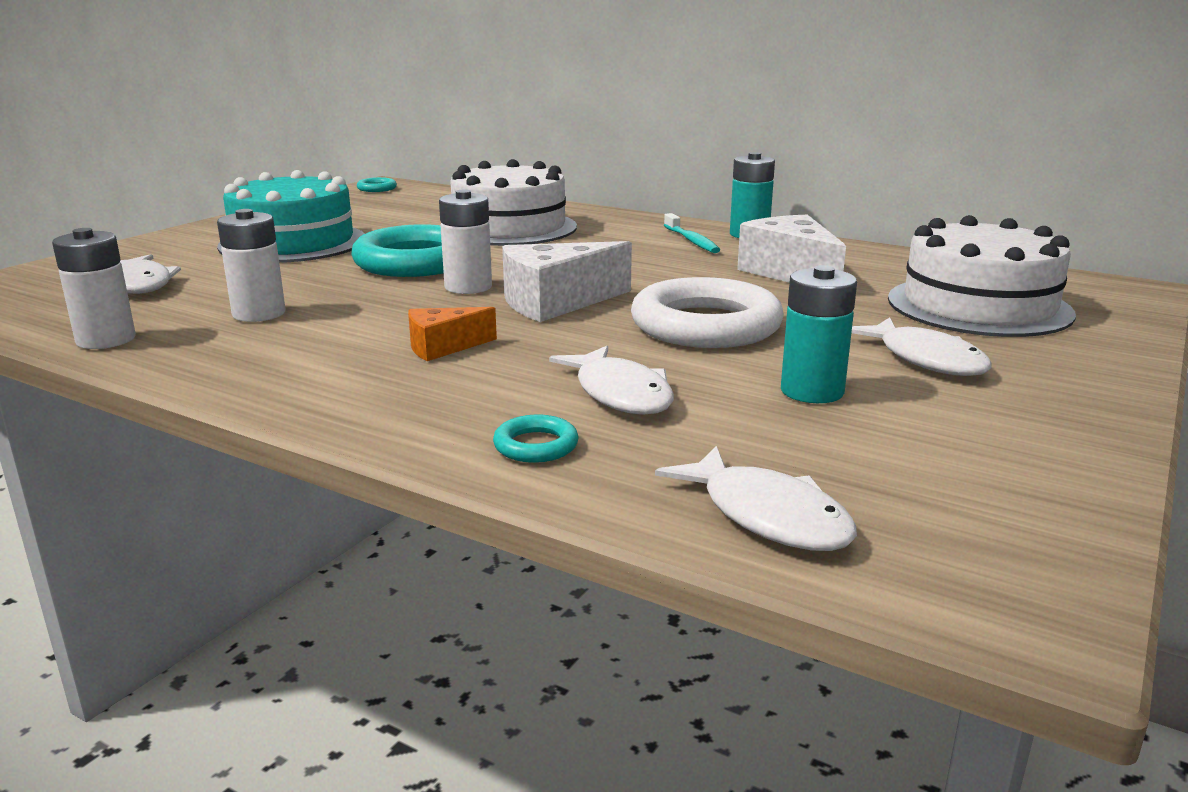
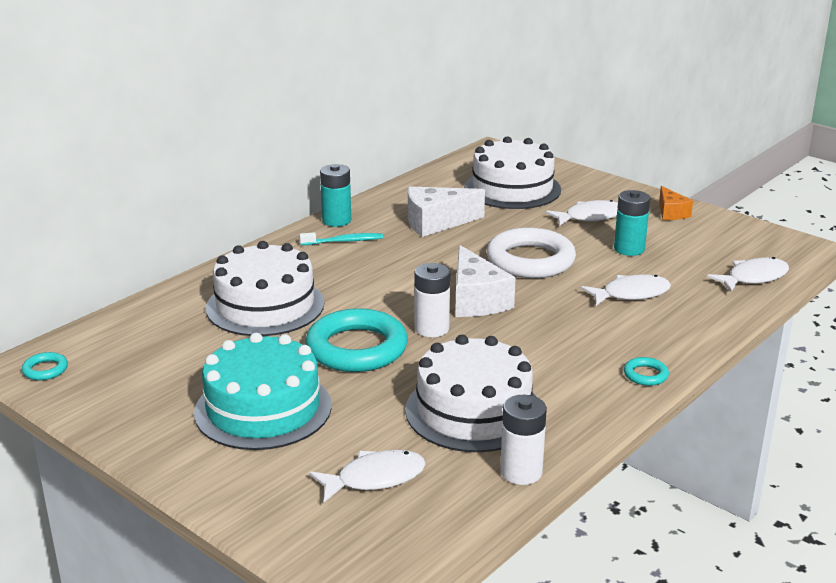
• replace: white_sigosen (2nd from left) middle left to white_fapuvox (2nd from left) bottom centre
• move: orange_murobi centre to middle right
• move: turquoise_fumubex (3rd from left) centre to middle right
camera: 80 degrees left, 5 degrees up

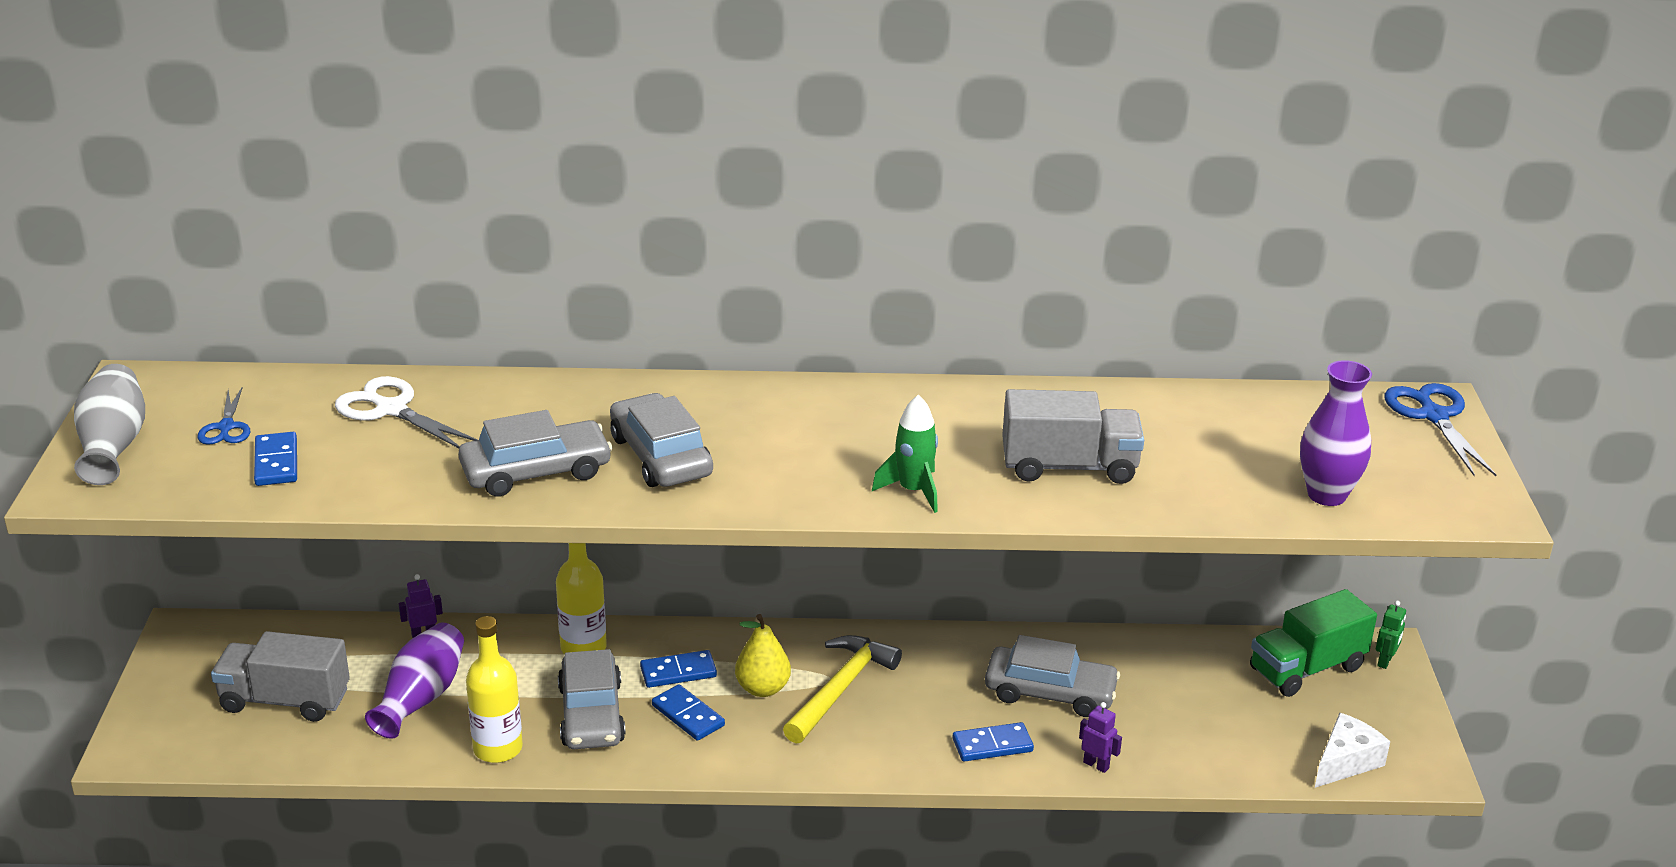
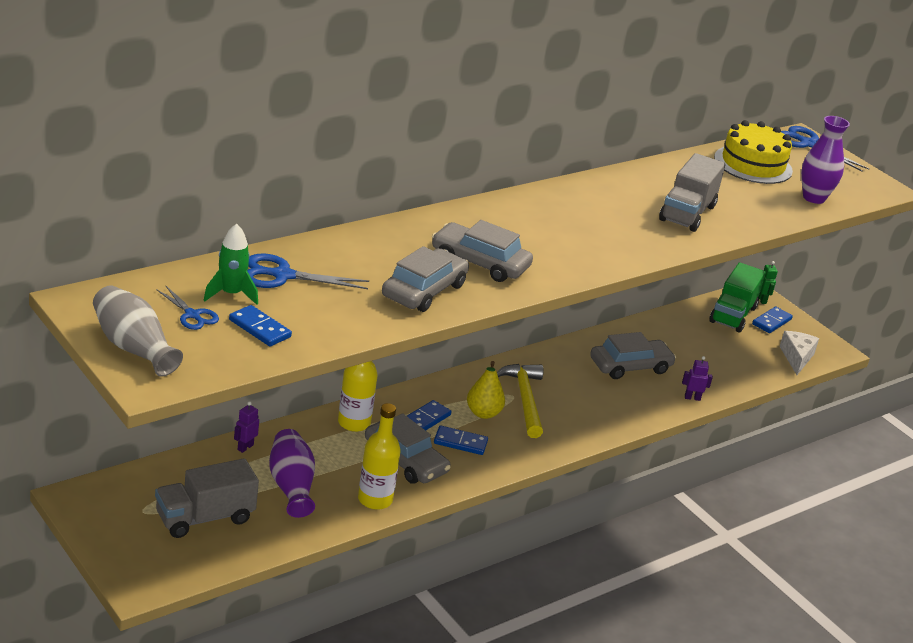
• recolor: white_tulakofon middle left to blue_tulakofon (2nd from left) centre
• rotate: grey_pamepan (2nd from left) centre = top right 150 degrees clockwise
• move: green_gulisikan centre to middle left
• move: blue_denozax (4th from left) bottom centre to middle right
• insert: yellow_fapuvox top right
camera: 40 degrees left, 0 degrees up

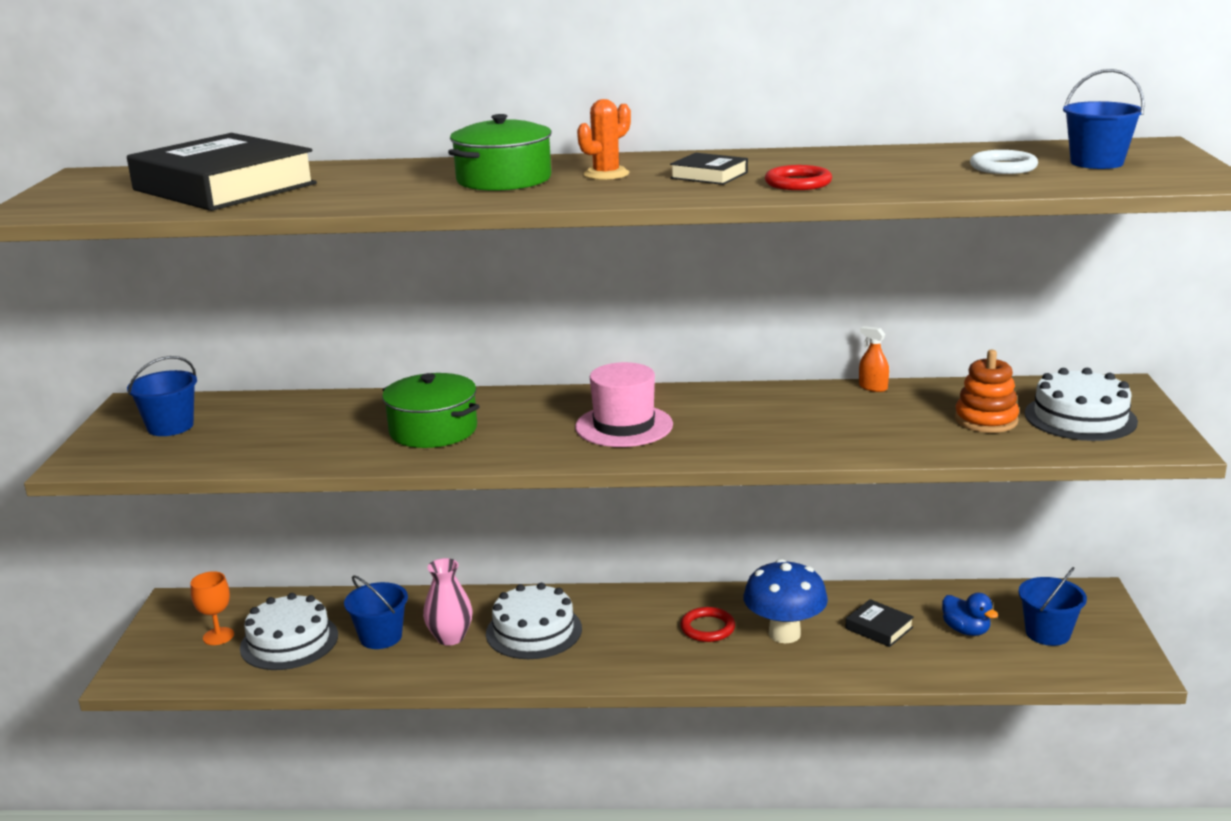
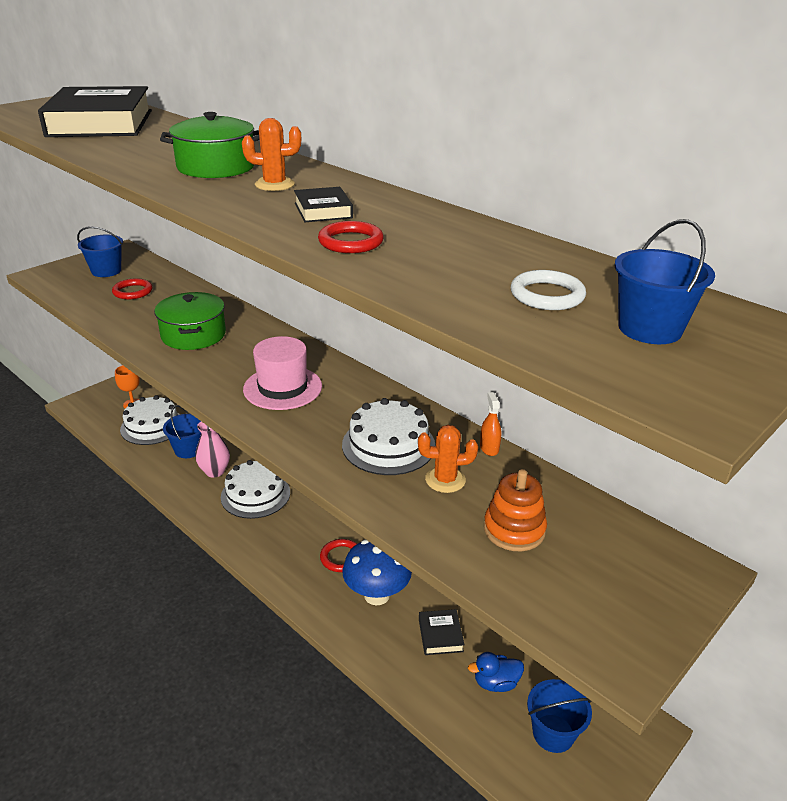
• move: white_fapuvox (3rd from left) middle right to centre
• rotate: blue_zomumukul bottom right = bottom centre 75 degrees clockwise
• insert: red_fumubex (1st from left) middle left
• insert: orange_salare (2nd from left) centre
camera: 40 degrees right, 10 degrees up

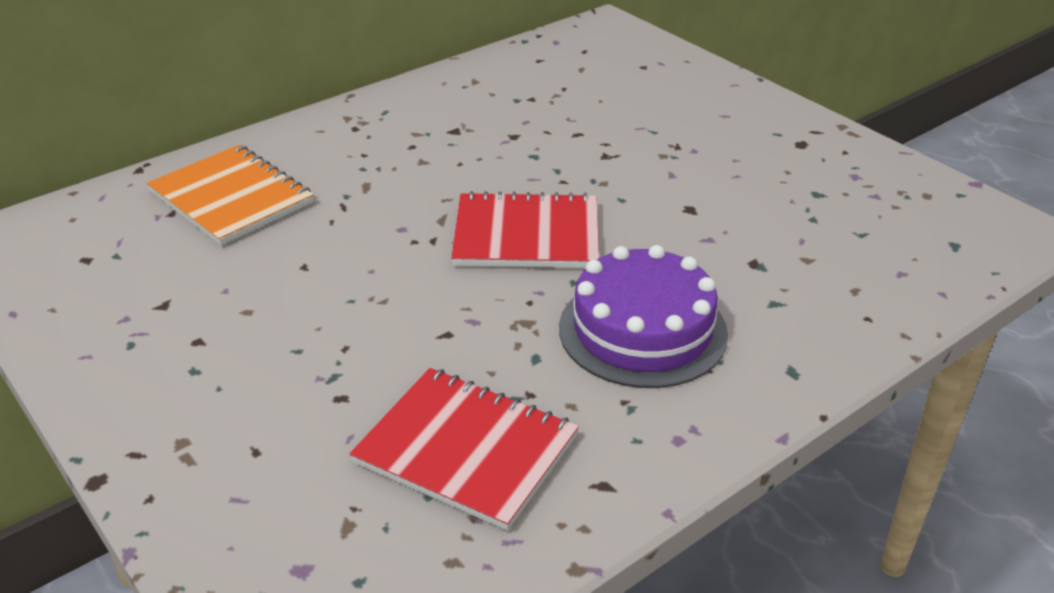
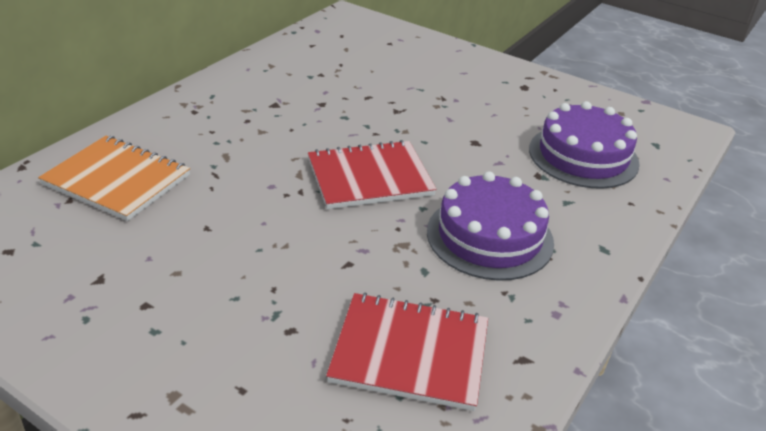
• insert: purple_fapuvox (2nd from left) middle right
camera: 20 degrees left, 0 degrees up

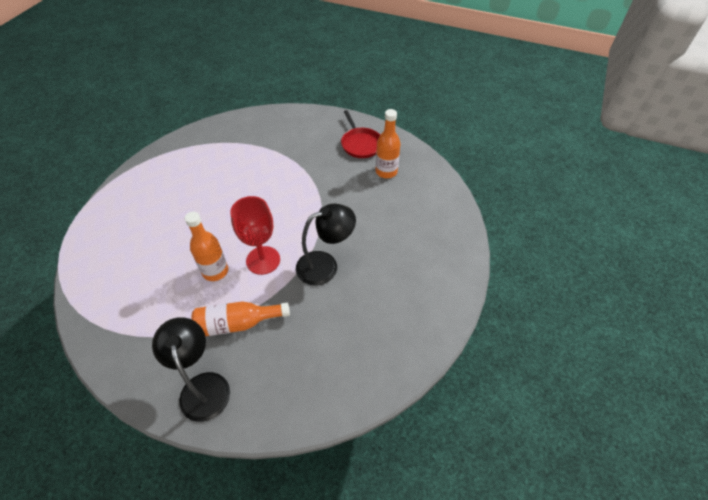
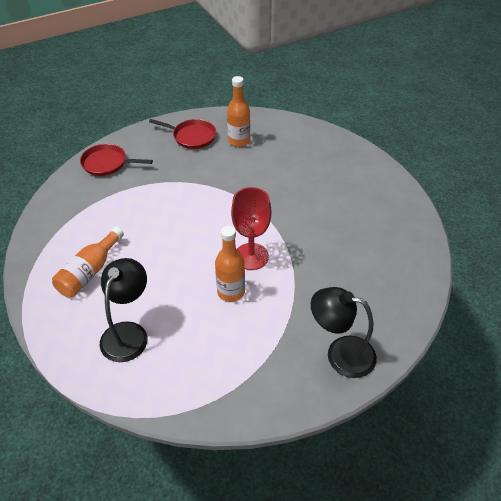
• move: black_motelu (2nd from left in the first image) centre to black_motelu (1st from left) middle left
• move: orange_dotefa (2nd from left in the first image) centre to orange_dotefa (1st from left) middle left
• insert: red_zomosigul (1st from left) top left
camera: 50 degrees left, 5 degrees down

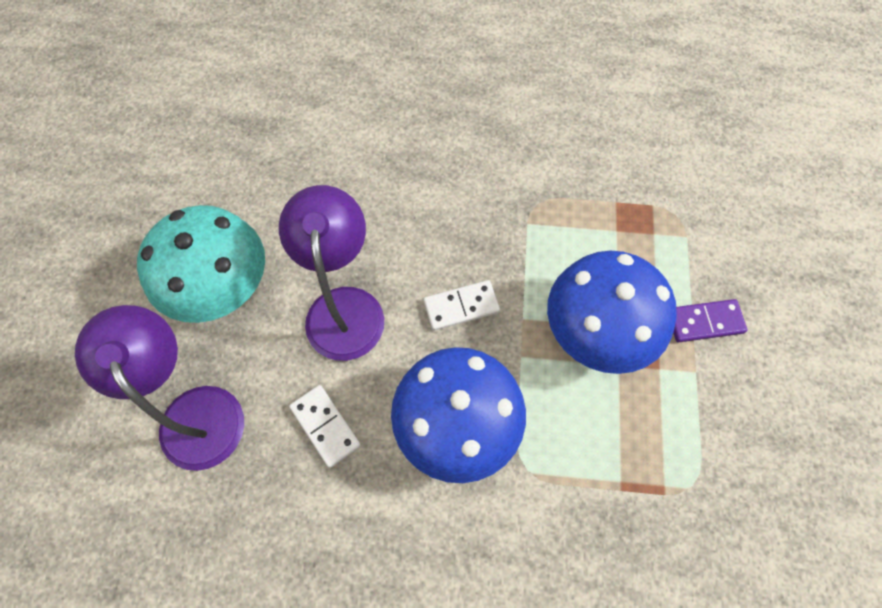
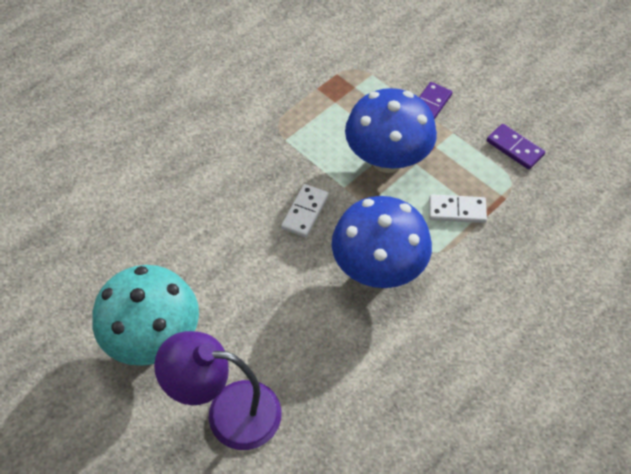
• delete: purple_motelu (2nd from left) centre
• move: white_denozax (1st from left in the first image) bottom centre to white_denozax (2nd from left) middle right
• insert: purple_denozax (2nd from left) top right
camera: 50 degrees left, 10 degrees down

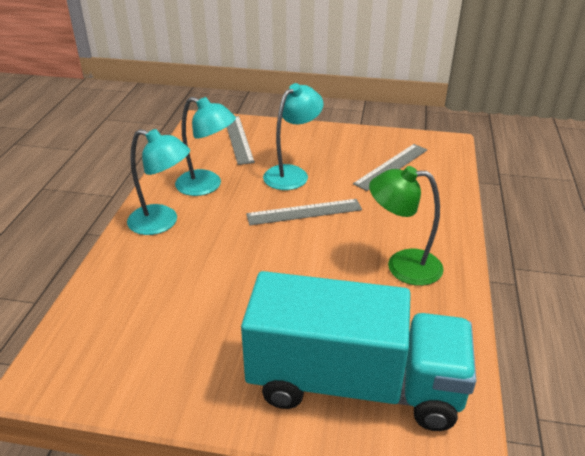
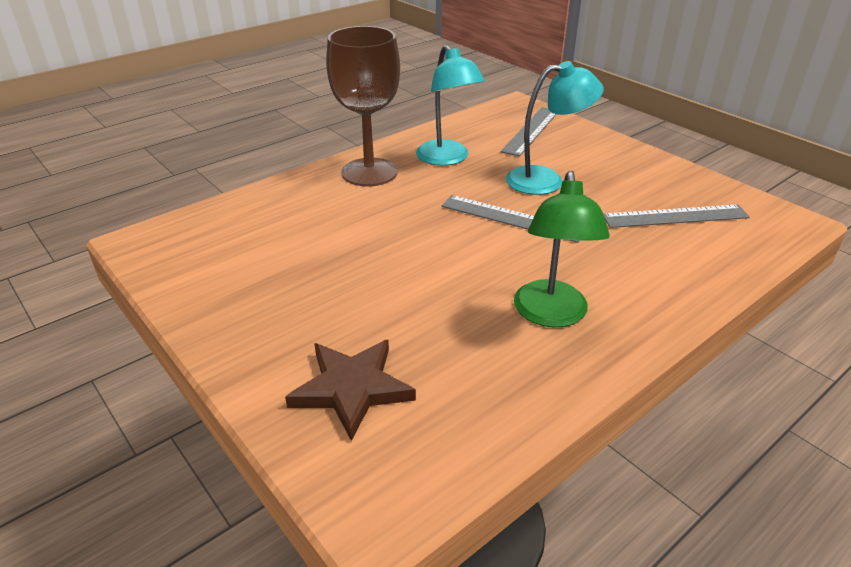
• replace: turquoise_motelu (1st from left) middle left to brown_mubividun top centre
• rotate: green_motelu middle right = centre 135 degrees counterclockwise
• replace: turquoise_pamepan bottom centre to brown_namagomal bottom centre
camera: 40 degrees right, 0 degrees up

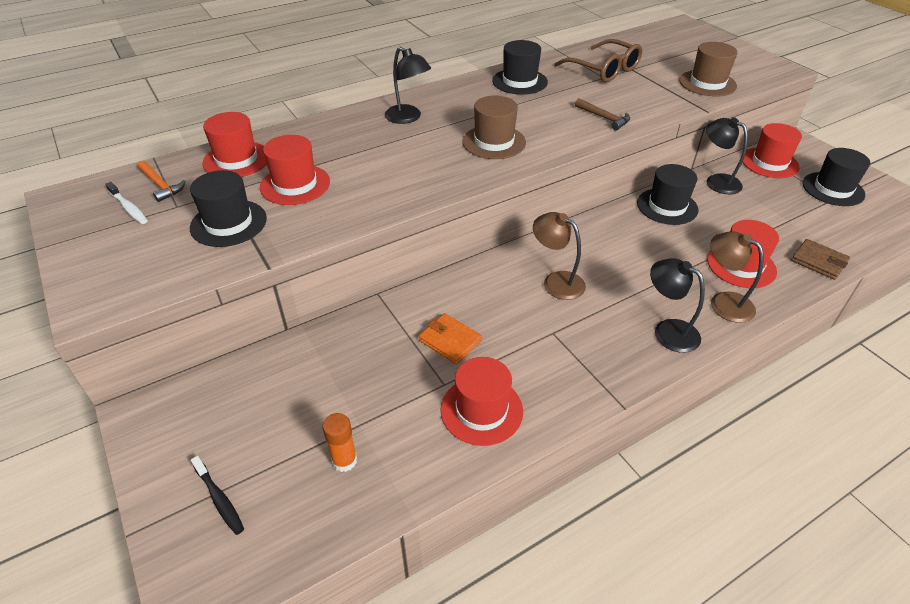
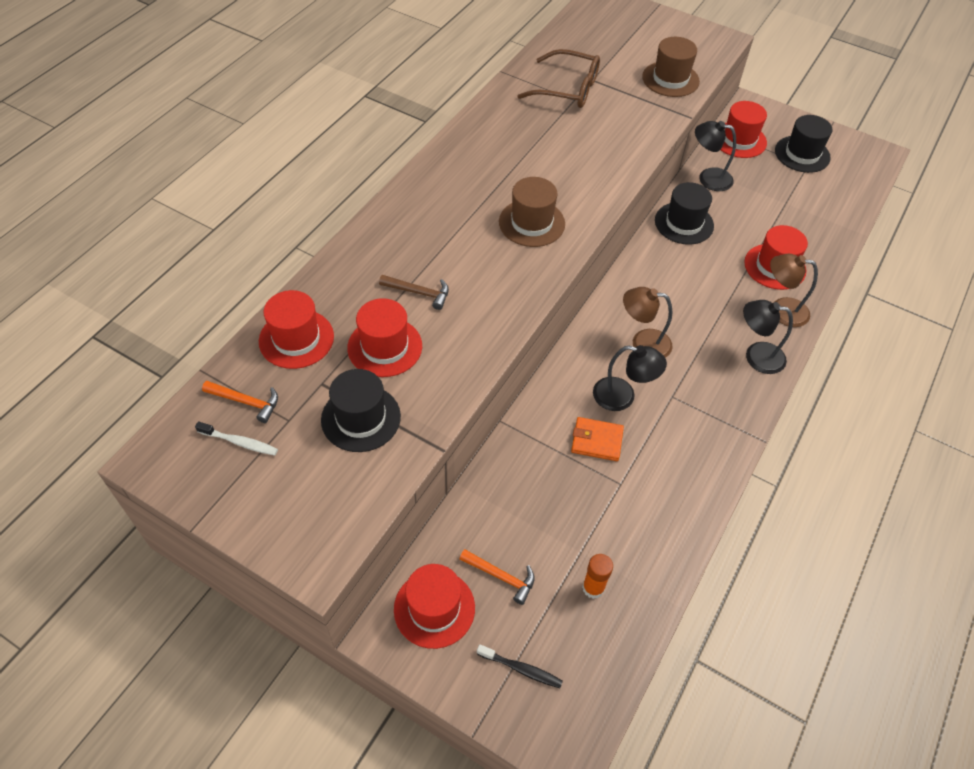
• delete: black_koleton (2nd from left) top centre
• move: black_motelu (1st from left) top centre to centre
• move: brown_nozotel top centre to centre
• delete: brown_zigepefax middle right
• move: red_koleton (3rd from left) centre to bottom centre
• insert: orange_nozotel (2nd from left) bottom centre
camera: 30 degrees left, 10 degrees up

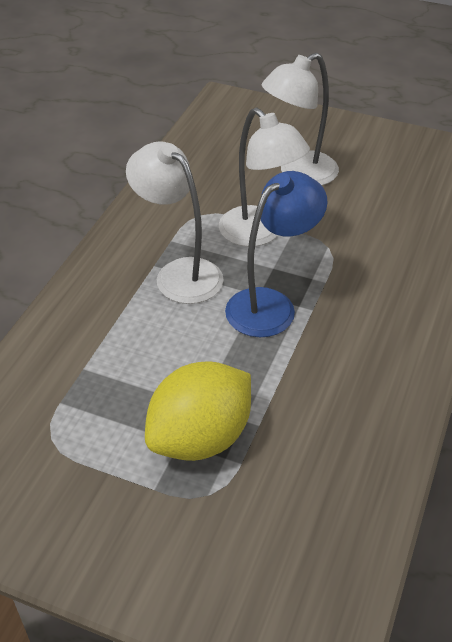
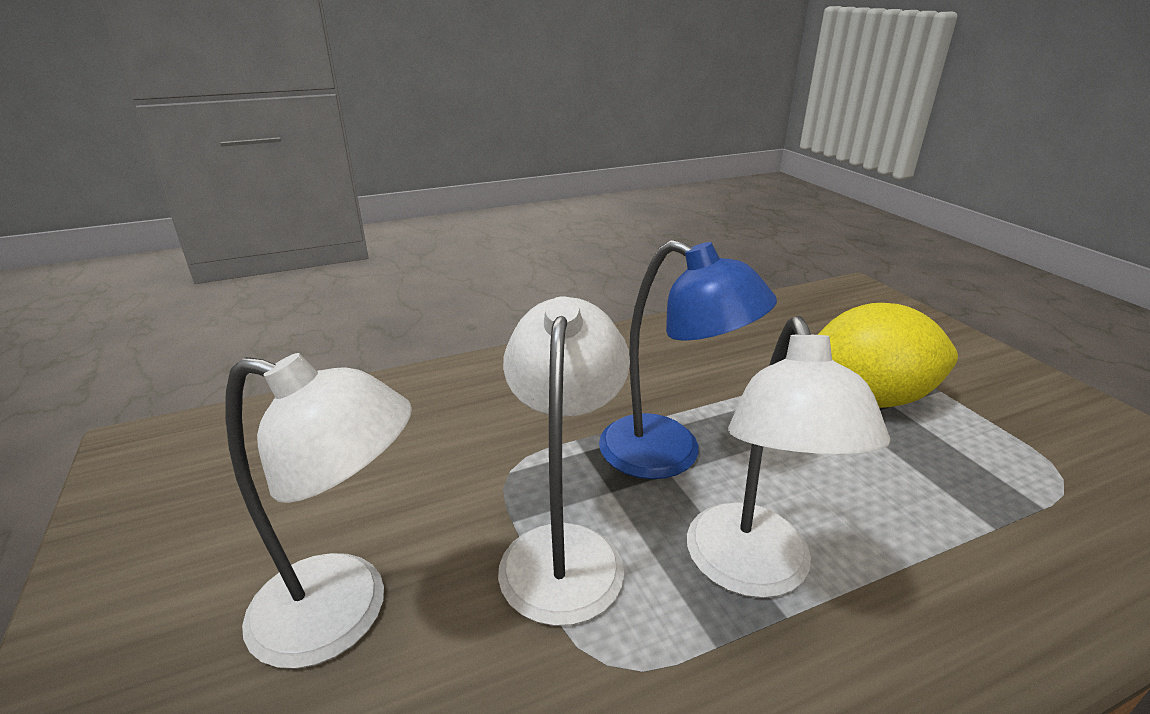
• rotate: blue_motelu centre = centre 150 degrees counterclockwise
camera: 135 degrees left, 15 degrees down

